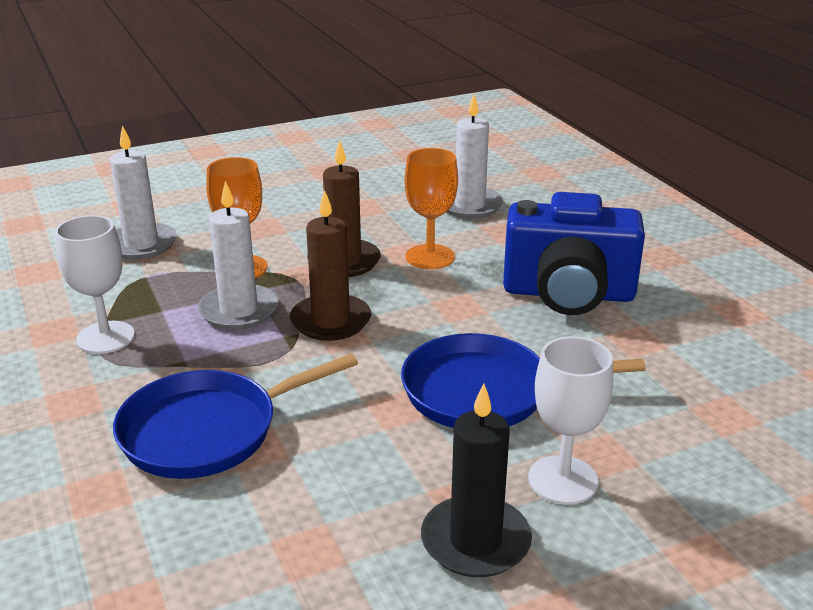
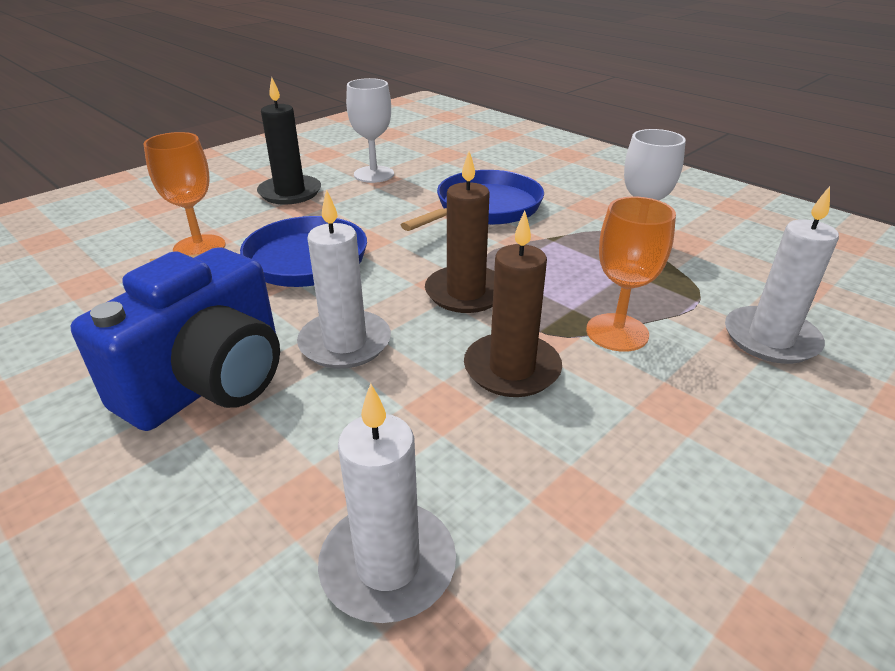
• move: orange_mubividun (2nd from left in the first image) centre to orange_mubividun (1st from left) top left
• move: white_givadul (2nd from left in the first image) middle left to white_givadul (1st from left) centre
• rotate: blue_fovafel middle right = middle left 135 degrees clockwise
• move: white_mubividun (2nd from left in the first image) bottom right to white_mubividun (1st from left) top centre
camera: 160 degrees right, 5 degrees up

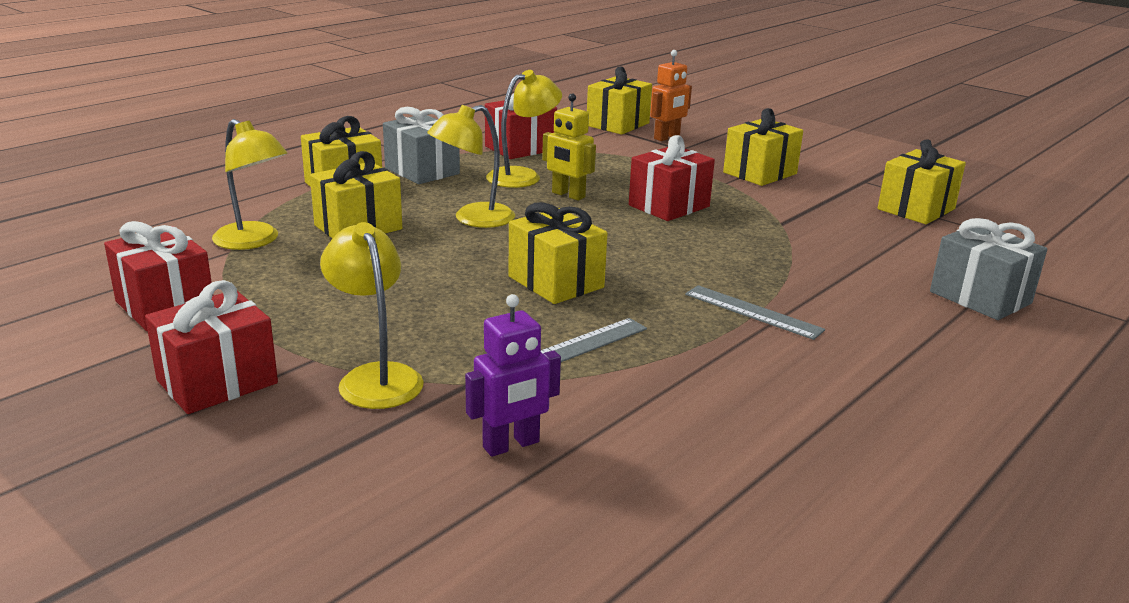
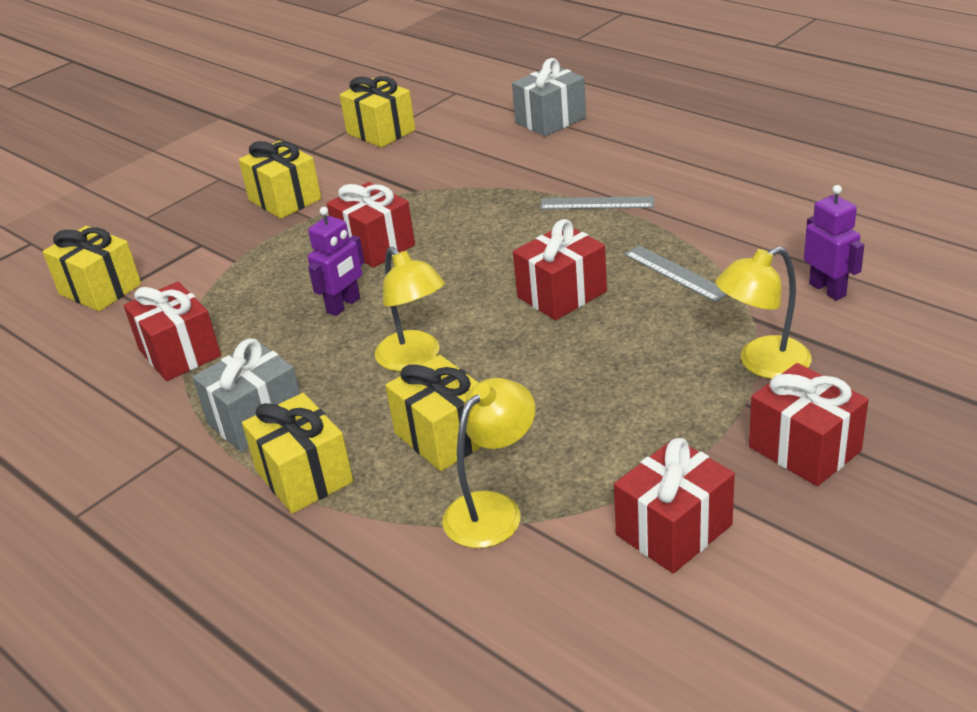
• delete: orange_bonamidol top centre
• delete: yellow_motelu (4th from left) top centre
• recolor: yellow_bonamidol top centre to purple_bonamidol (1st from left) centre
• recolor: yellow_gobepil (3rd from left) centre to red_gobepil (3rd from left) centre
• rotate: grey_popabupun (2nd from left in the first image) middle right = top centre 60 degrees clockwise
camera: 85 degrees left, 10 degrees up

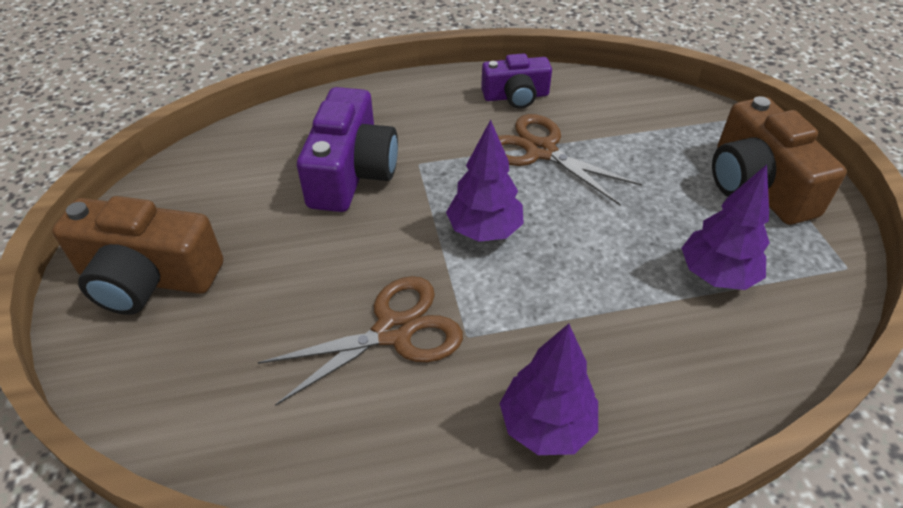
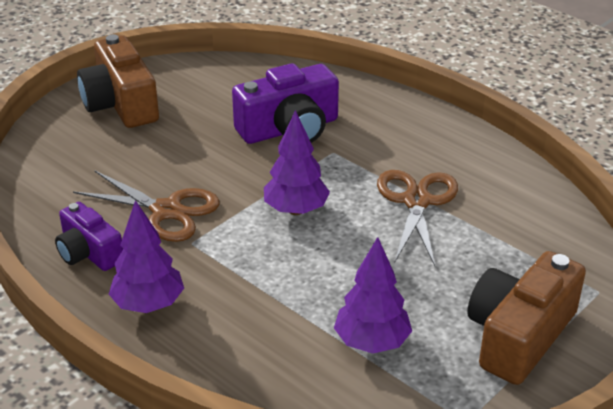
• move: purple_fovafel (2nd from left in the first image) top centre to purple_fovafel (1st from left) middle left
camera: 55 degrees right, 10 degrees down

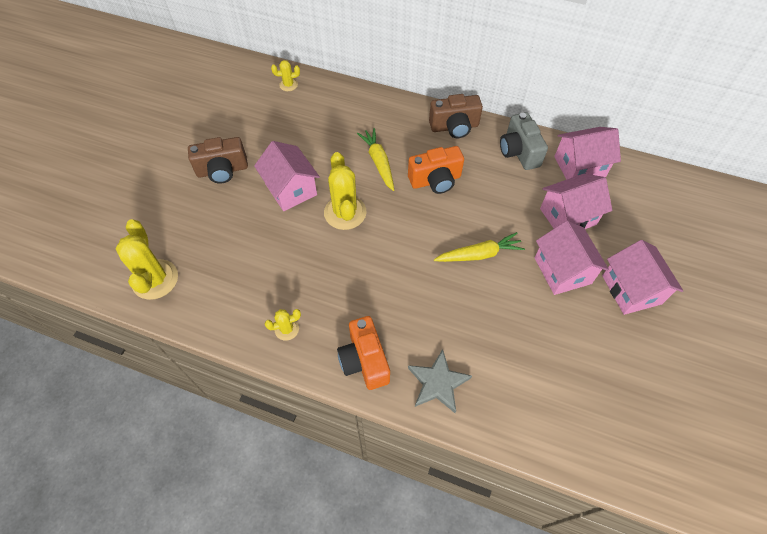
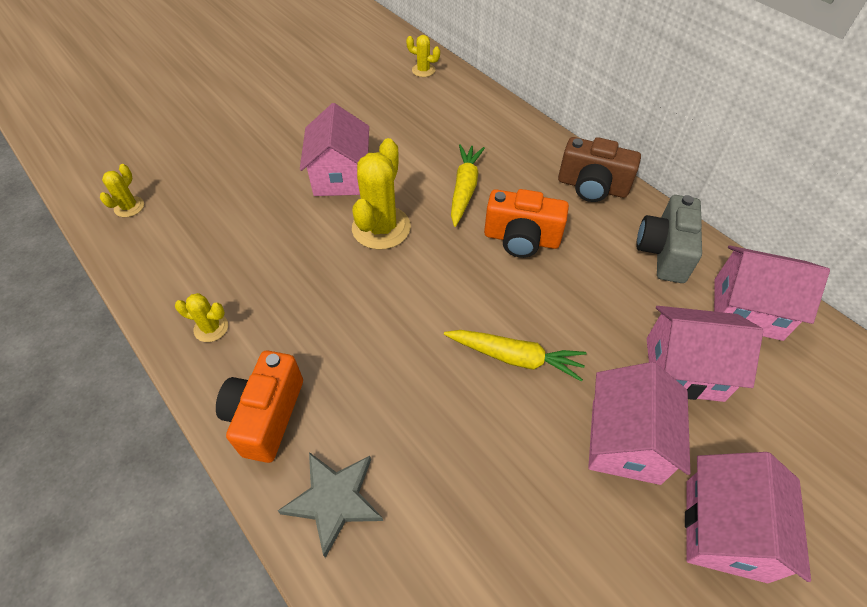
• delete: brown_fovafel (1st from left) top left
• resize: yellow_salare (1st from left) middle left = top left x0.51
camera: 30 degrees right, 5 degrees down

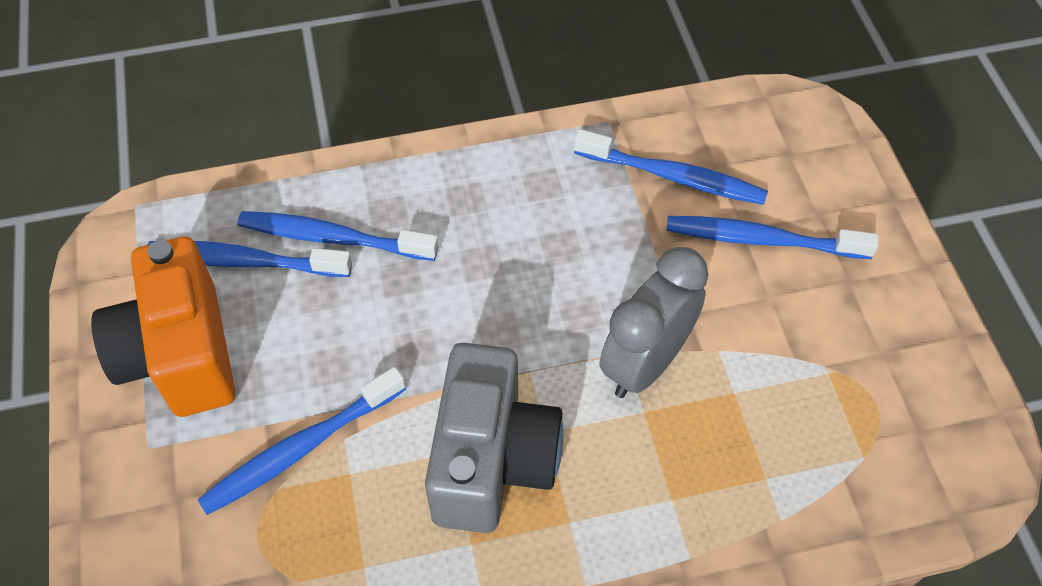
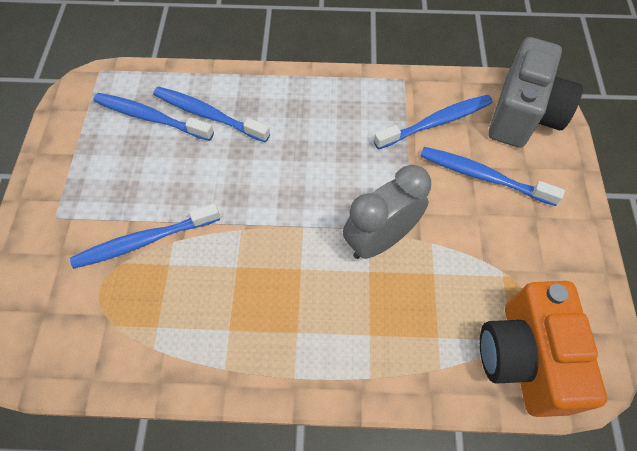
• rotate: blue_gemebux (4th from left) top centre = top right 60 degrees counterclockwise
• move: orange_fovafel middle left to bottom right
• move: grey_fovafel bottom centre to top right
camera: 15 degrees right, 5 degrees up

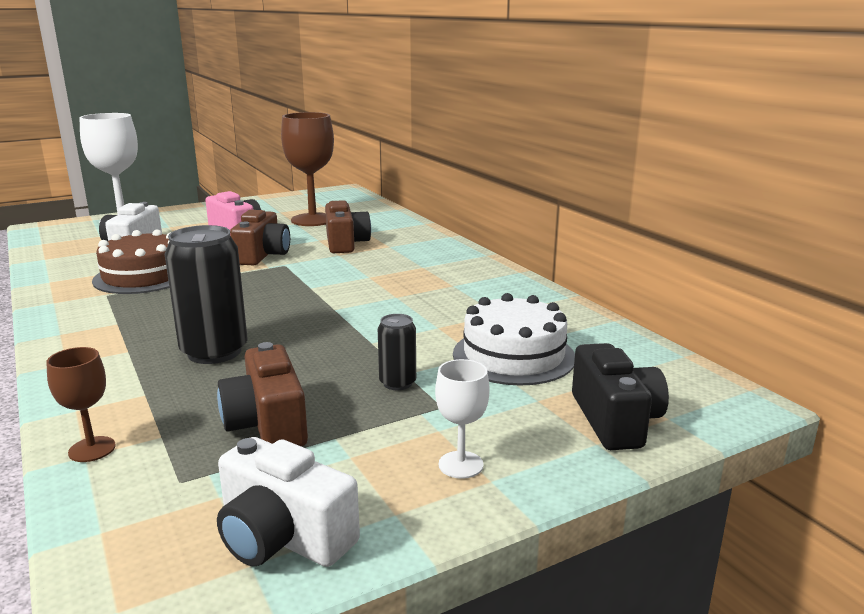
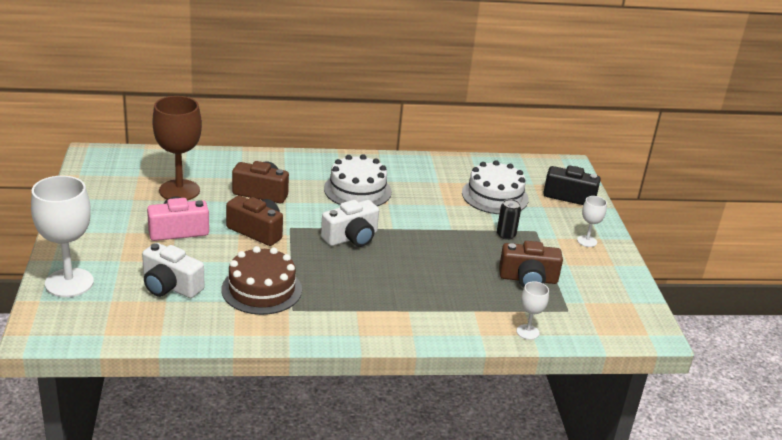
• delete: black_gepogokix (1st from left) middle left
• recolor: brown_mubividun (1st from left) middle left to white_mubividun (2nd from left) bottom right
• move: white_fovafel (2nd from left) bottom centre to centre
• insert: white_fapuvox (1st from left) centre
camera: 70 degrees left, 10 degrees up

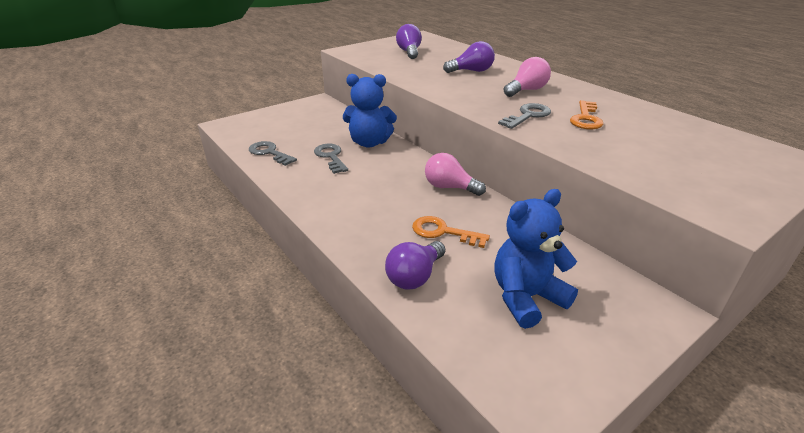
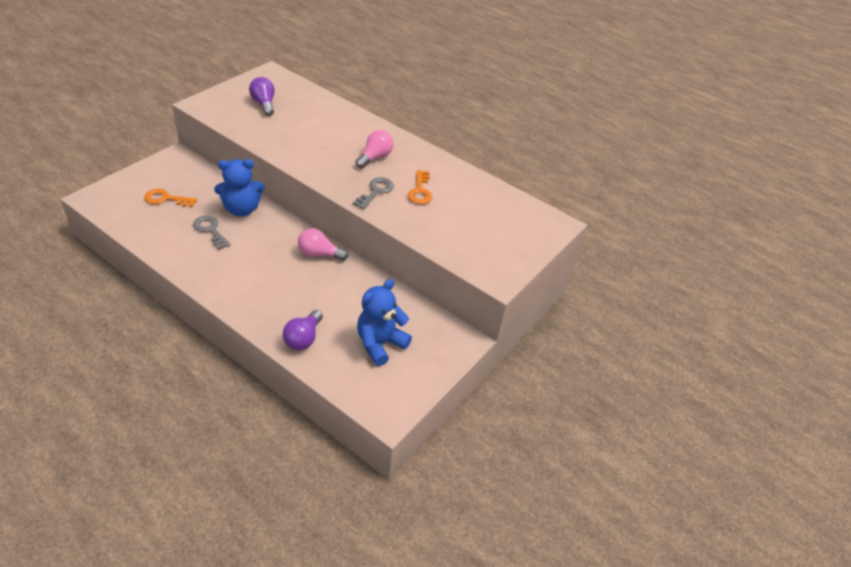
• delete: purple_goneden (3rd from left) top centre
• delete: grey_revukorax (1st from left) centre
• move: orange_revukorax (1st from left) centre to middle left
camera: 20 degrees left, 10 degrees up

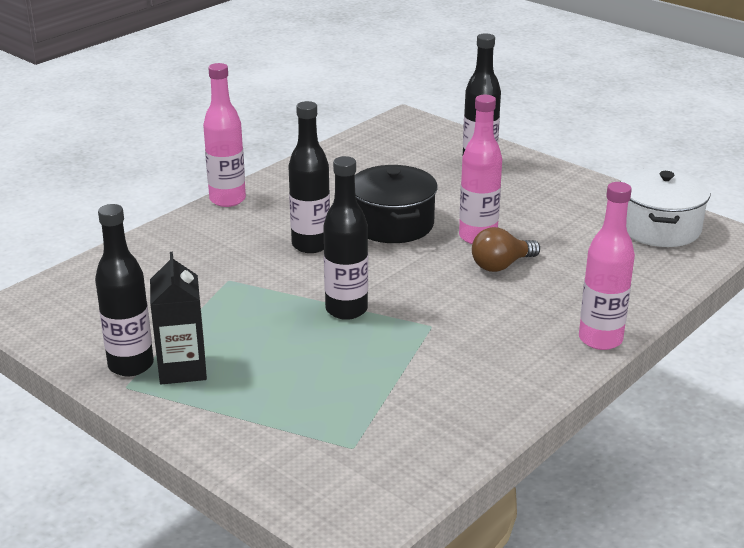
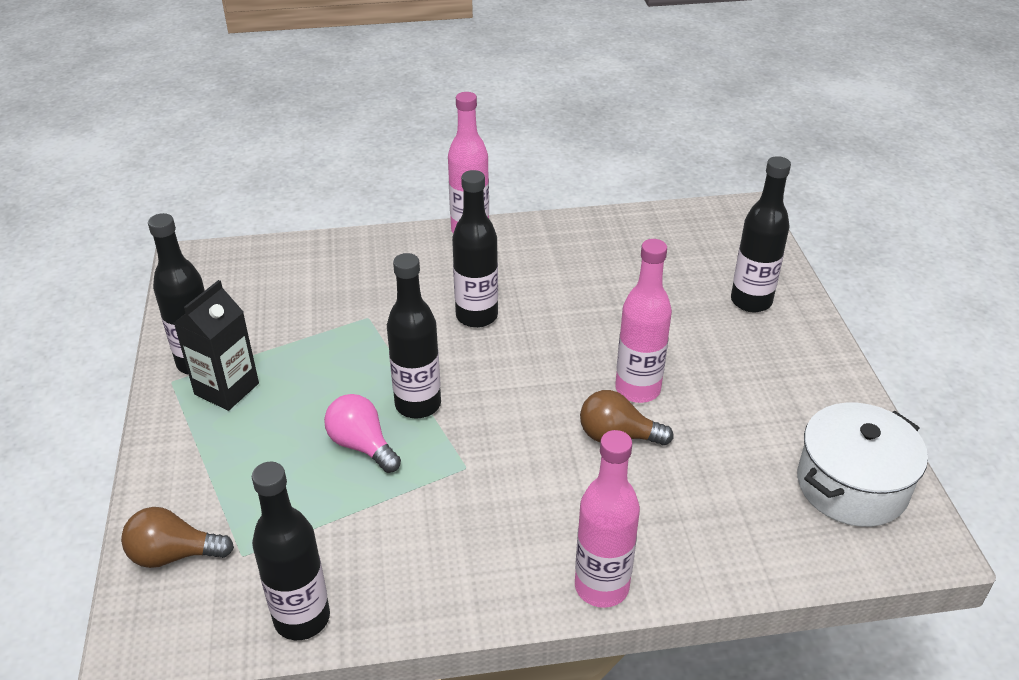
• delete: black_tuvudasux centre
• insert: pink_goneden centre
• insert: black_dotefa (2nd from left) bottom left
• insert: brown_goneden (1st from left) bottom left
camera: 40 degrees right, 10 degrees up

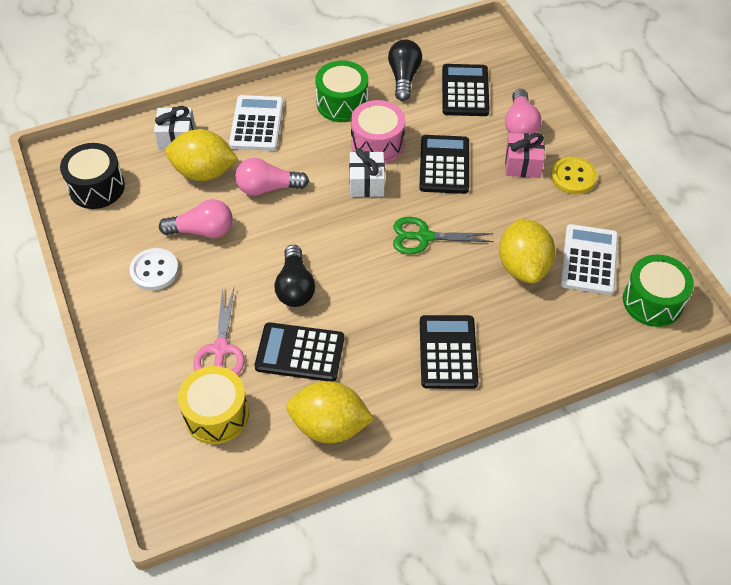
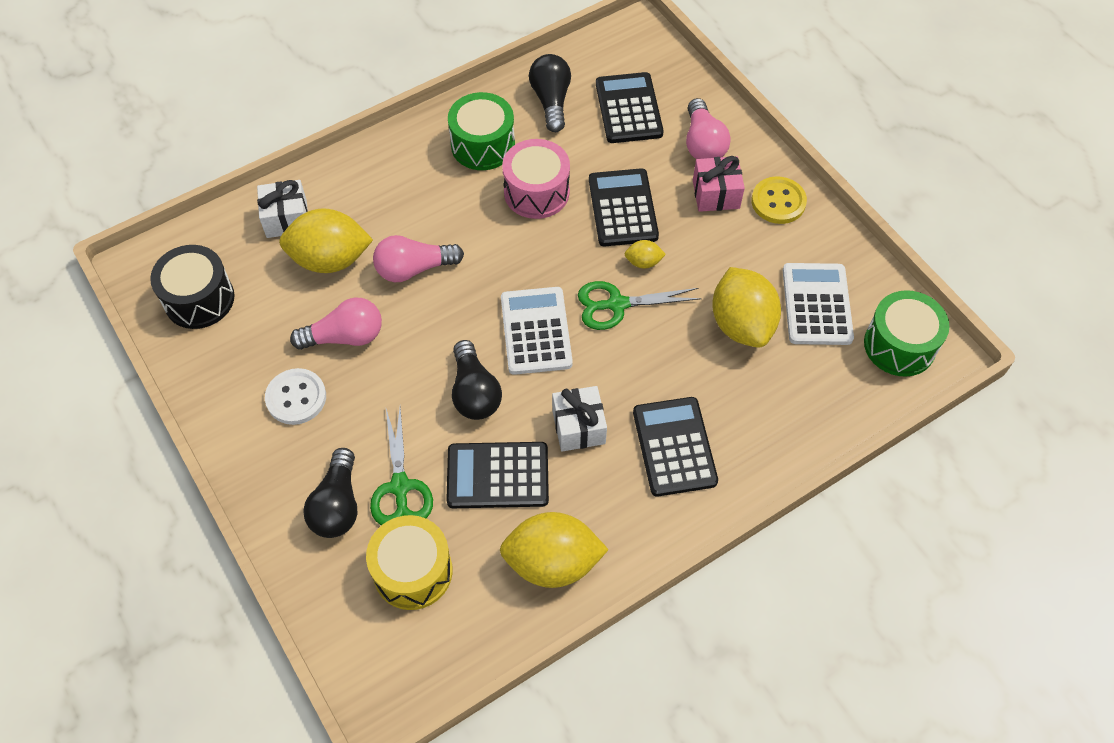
• move: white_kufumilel (1st from left) top centre to centre
• move: white_gobepil (2nd from left) top centre to centre
• recolor: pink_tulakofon middle left to green_tulakofon (1st from left) centre
• insert: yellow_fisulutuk (3rd from left) centre
• insert: black_goneden (1st from left) middle left
camera: 10 degrees left, 5 degrees up

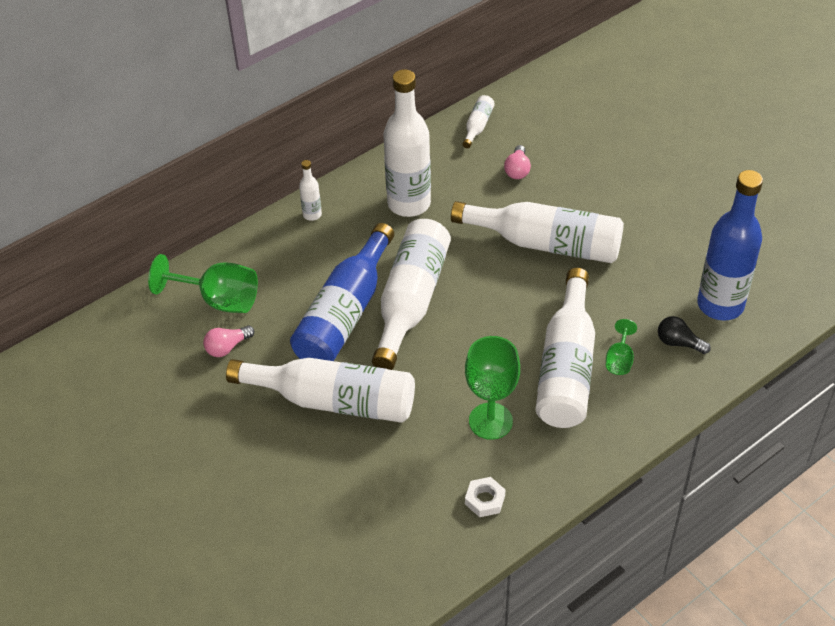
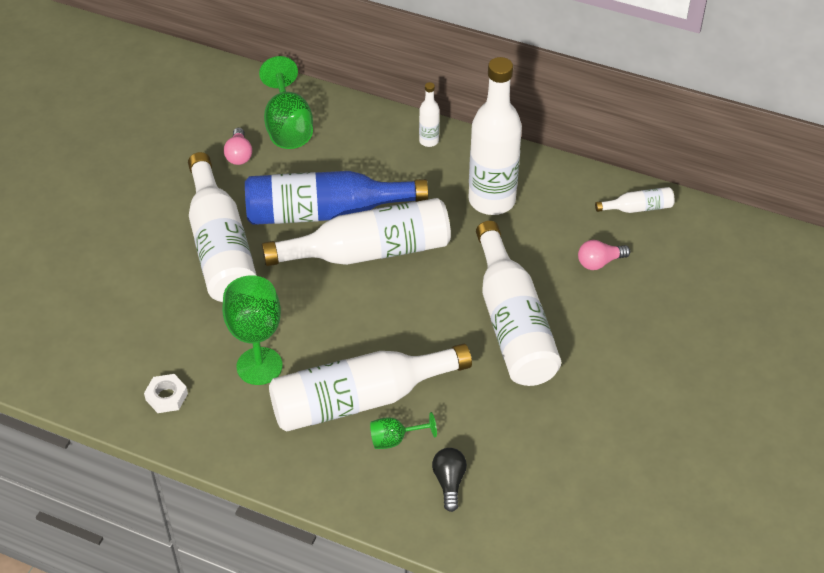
• delete: blue_dotefa (2nd from left) middle right
• rotate: pink_goneden (1st from left) middle left = top left 120 degrees counterclockwise
camera: 60 degrees right, 0 degrees up

